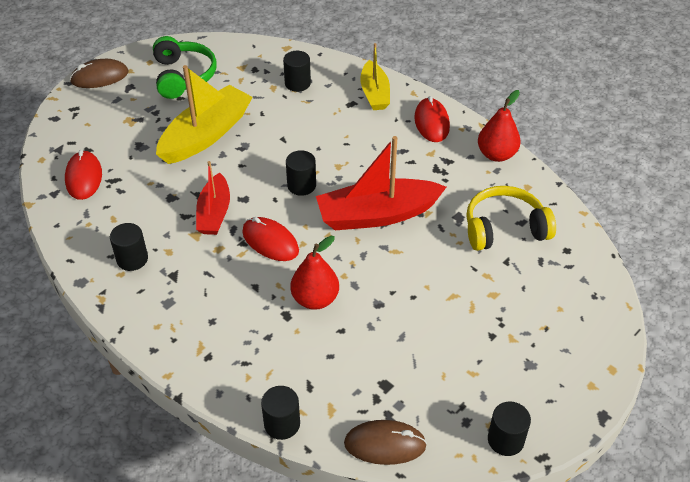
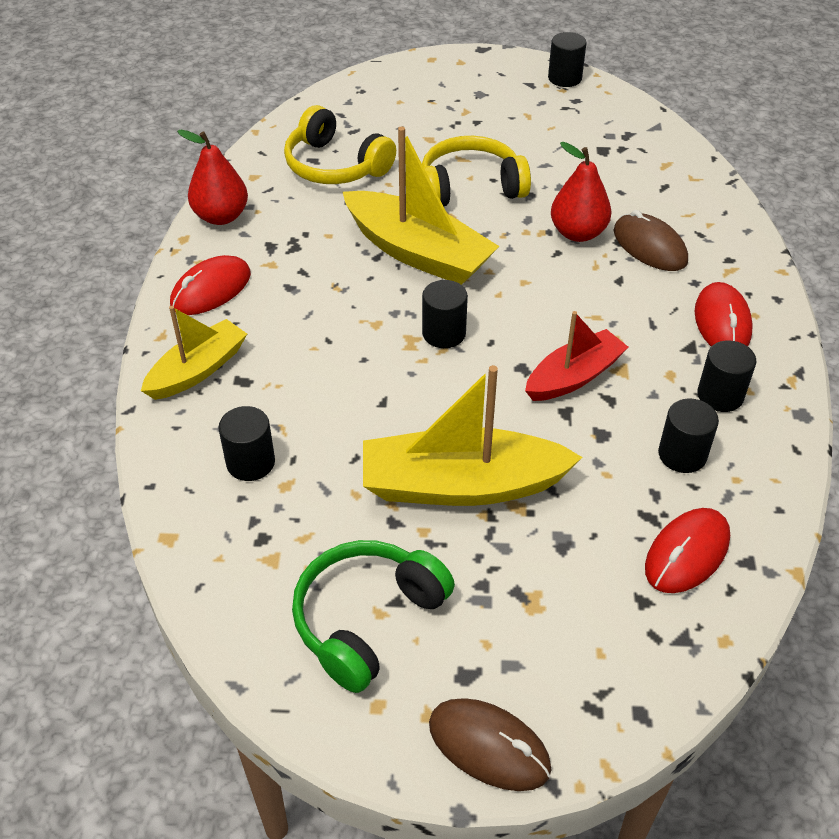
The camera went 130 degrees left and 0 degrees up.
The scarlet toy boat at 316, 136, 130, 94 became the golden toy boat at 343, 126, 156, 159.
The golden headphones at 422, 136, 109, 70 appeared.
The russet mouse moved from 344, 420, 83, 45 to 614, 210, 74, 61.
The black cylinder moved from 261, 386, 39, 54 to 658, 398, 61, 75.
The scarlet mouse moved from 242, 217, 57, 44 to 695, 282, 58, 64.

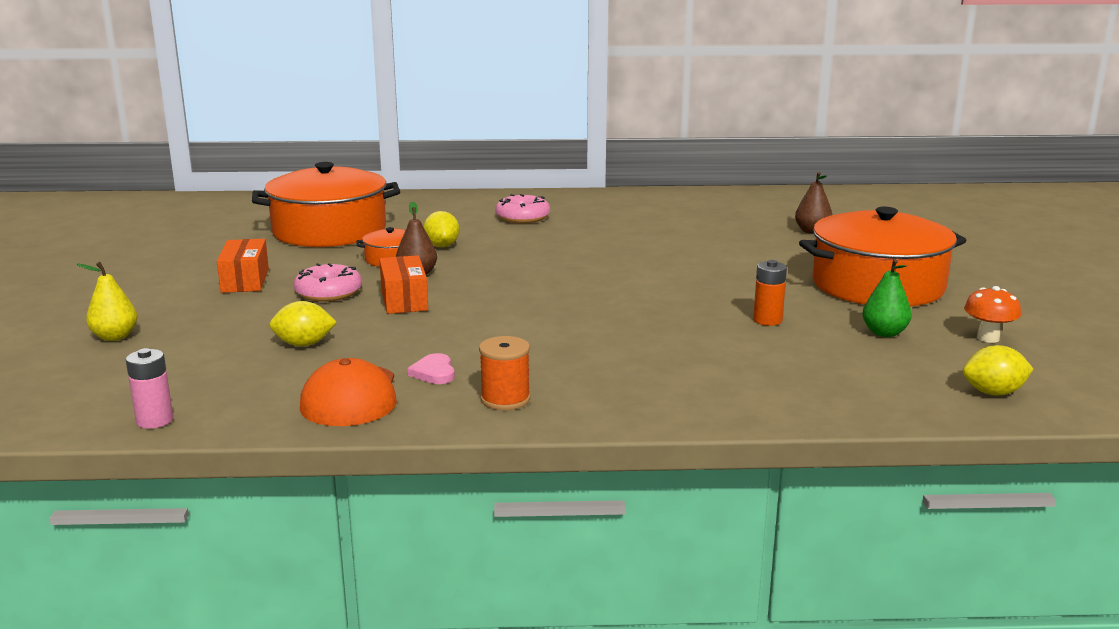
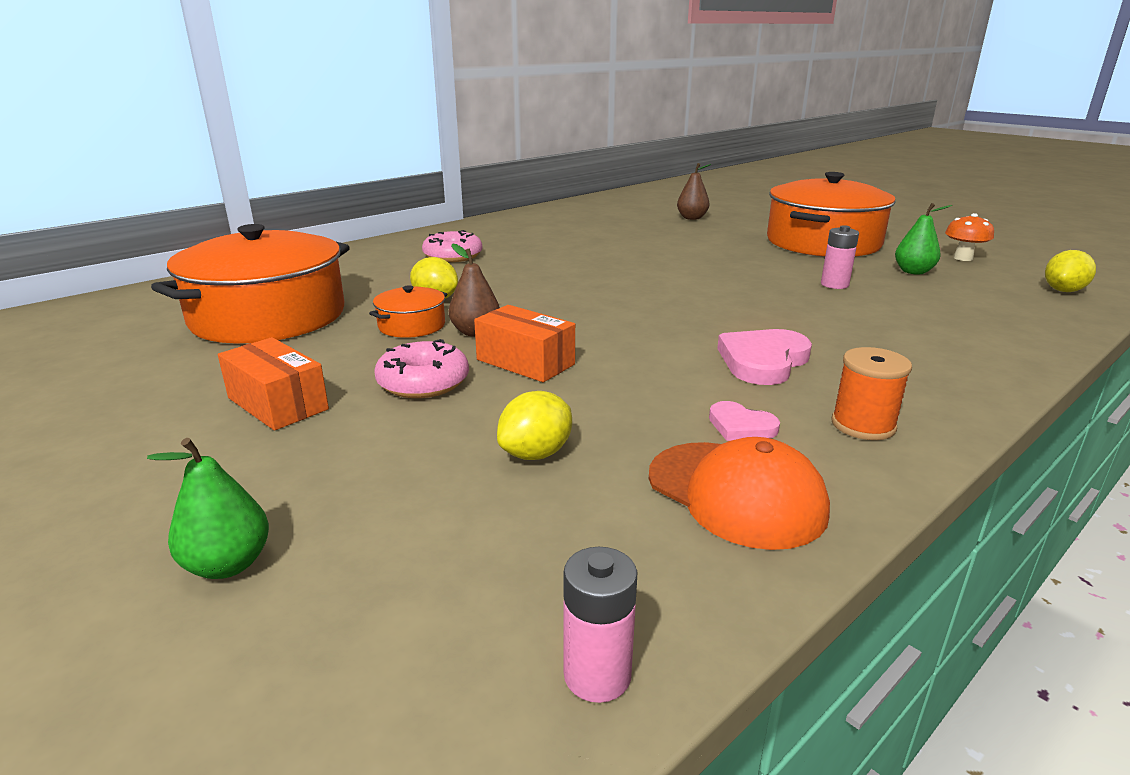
The camera went 40 degrees left and 5 degrees up.
The golden toy pear at 76, 262, 62, 79 became the green toy pear at 147, 438, 122, 141.
The rosy heart shape at 717, 329, 95, 56 appeared.
The bright orange power cell at 753, 260, 34, 66 became the rosy power cell at 821, 225, 38, 64.

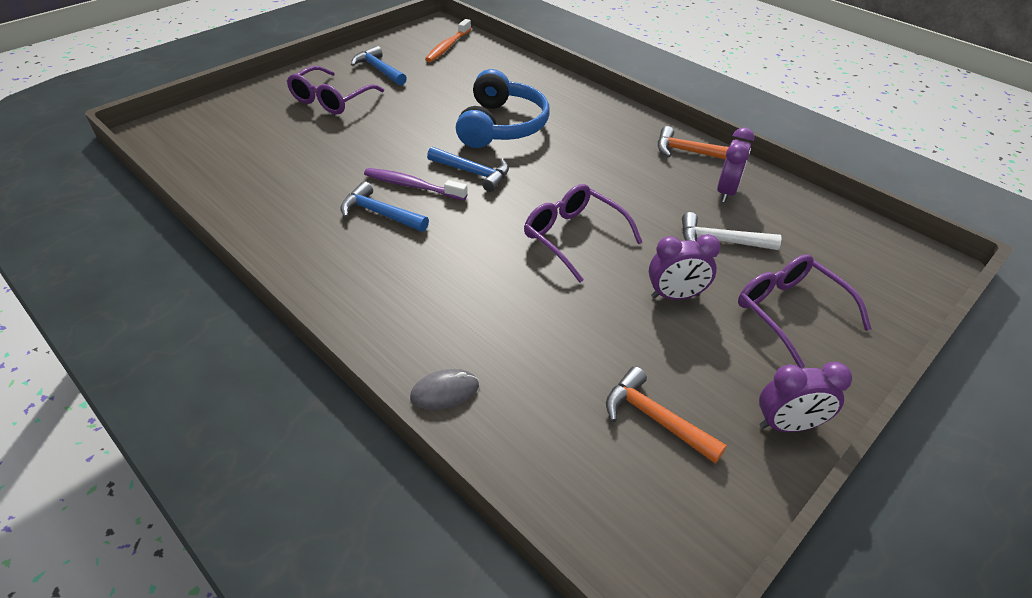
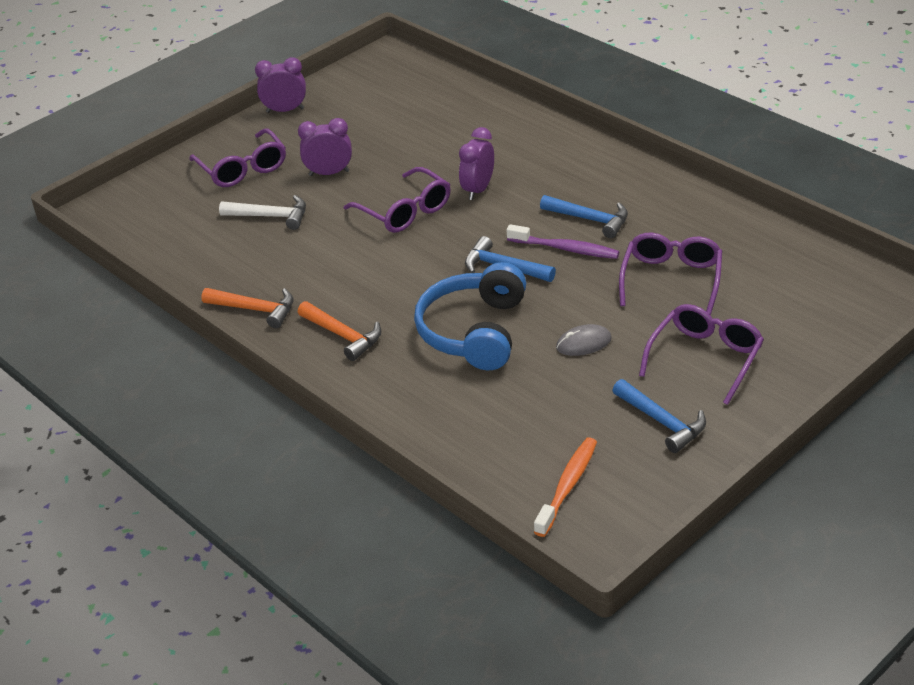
The camera went 175 degrees left and 5 degrees down.
The bright orange hammer moved from 606, 366, 121, 97 to 298, 301, 83, 60.
The violet alarm clock moved from 717, 127, 37, 75 to 459, 127, 35, 73.
The grey mouse moved from 410, 369, 69, 41 to 556, 324, 56, 32.
The violet spectacles at 619, 233, 103, 82 appeared.

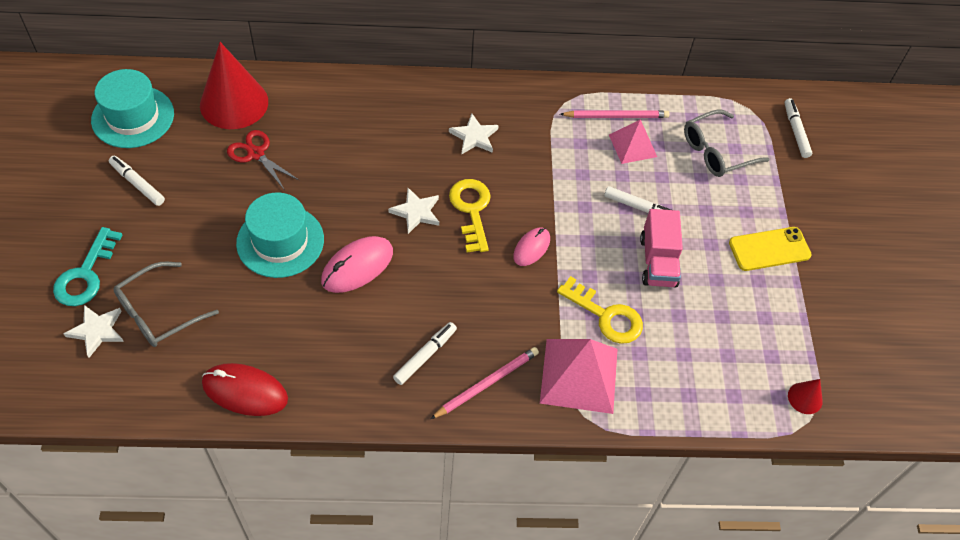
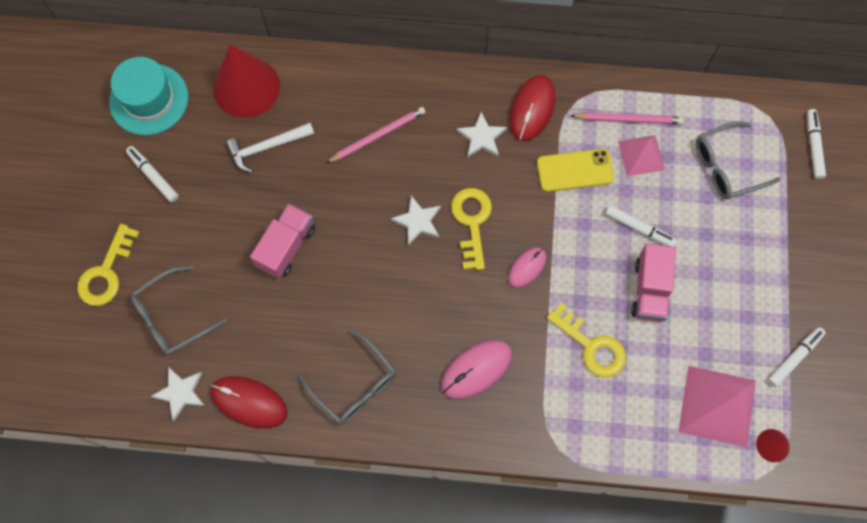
The camera went 10 degrees right and 15 degrees up.
The aqua door key at 53, 227, 69, 79 became the golden door key at 77, 224, 63, 82.
The pure white five-pointed star moved from 63, 305, 61, 53 to 150, 367, 55, 54.
The scarlet scissors at 227, 130, 73, 60 was replaced by the pure white hammer at 226, 123, 88, 50.
The aqua top hat at 236, 192, 88, 86 was replaced by the rosy toy truck at 250, 204, 65, 75.
The grey spectacles at 299, 329, 97, 95 appeared.
The rosy wooden pencil moved from 431, 347, 108, 72 to 326, 107, 99, 56.
The rosy mouse moved from 321, 236, 72, 57 to 441, 340, 71, 59.
The scarlet mouse at 509, 75, 46, 66 appeared.
The golden phone moved from 729, 227, 83, 44 to 537, 149, 77, 43.
The rosy solid pyramid moved from 540, 339, 78, 75 to 678, 366, 78, 81.
The pure white felt pen moved from 393, 322, 64, 63 to 768, 327, 57, 60.

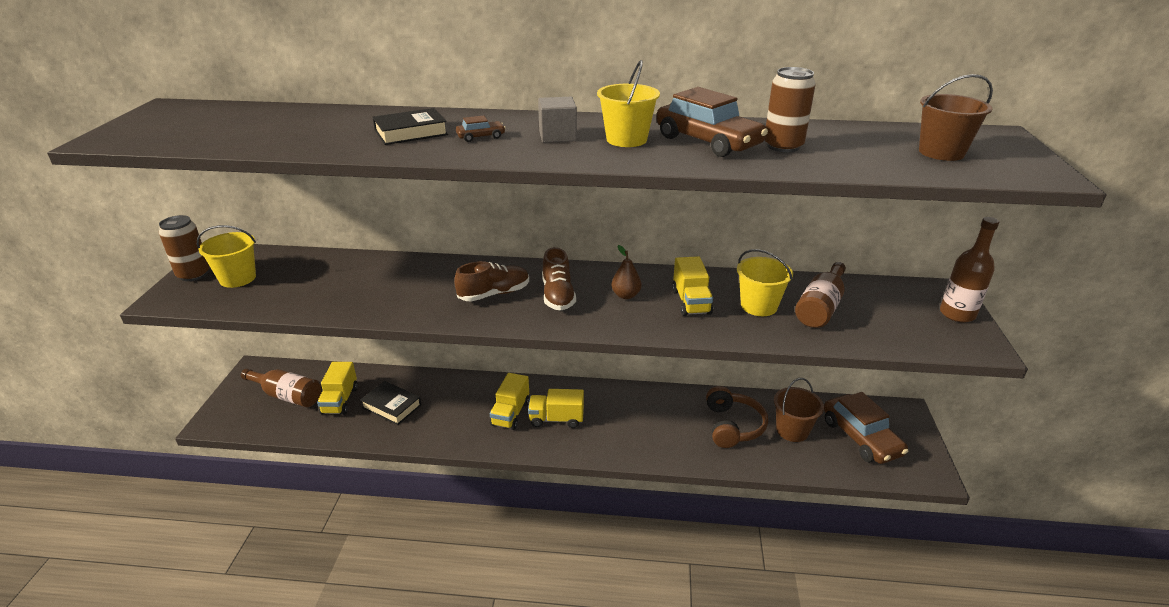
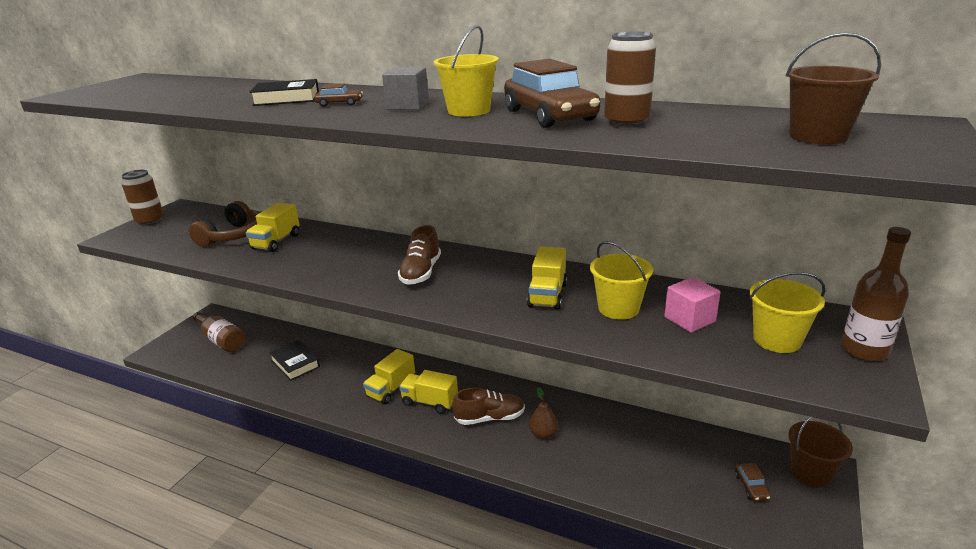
The camera went 20 degrees right and 5 degrees down.
The russet headphones moved from 706, 386, 62, 62 to 189, 201, 70, 46.
The golden toy truck moved from 317, 362, 41, 53 to 246, 203, 54, 49.
The russet shoe moved from 454, 261, 75, 41 to 452, 387, 73, 38.
The russet toy pear moved from 612, 245, 30, 54 to 529, 387, 29, 53.
The russet flask at 795, 262, 51, 66 was replaced by the rosy block at 664, 277, 57, 56.
The russet car at 824, 392, 84, 72 changed to 0.43 times the size.
The golden bucket moved from 197, 225, 59, 63 to 750, 272, 75, 81.
The russet bucket moved from 774, 378, 50, 64 to 788, 416, 65, 72.

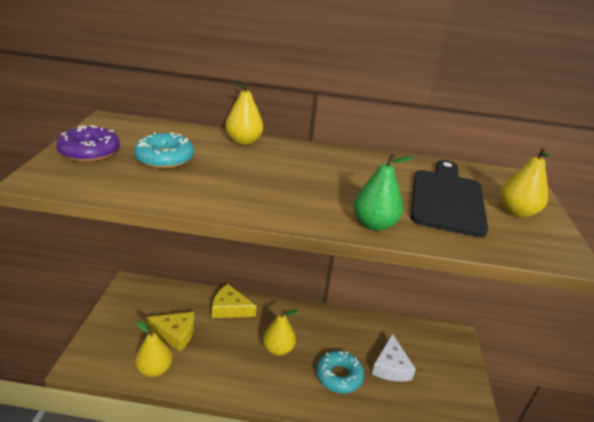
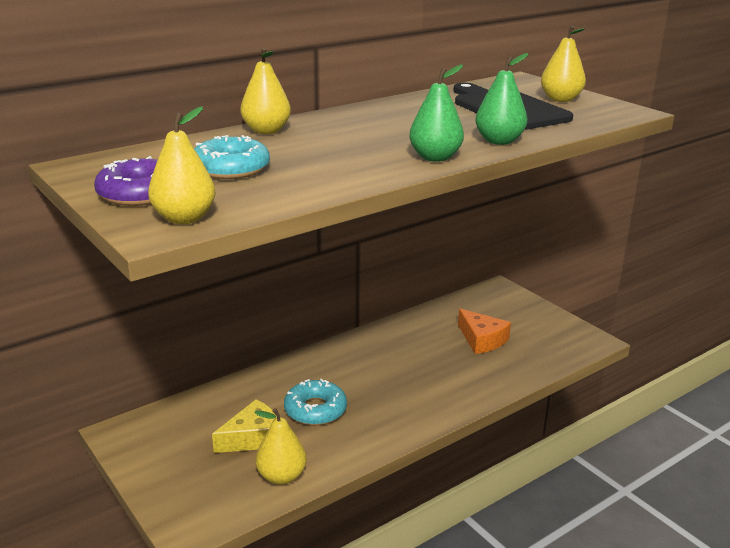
The camera went 40 degrees left and 5 degrees down.
The golden toy pear moved from 263, 309, 36, 47 to 148, 106, 67, 118.
The aqua doughnut moved from 316, 351, 48, 42 to 284, 379, 63, 46.
The green toy pear at 409, 64, 55, 98 appeared.
The pure white cheese at 372, 333, 44, 48 became the bright orange cheese at 458, 309, 53, 45.
The golden cheese at 212, 284, 44, 34 disappeared.

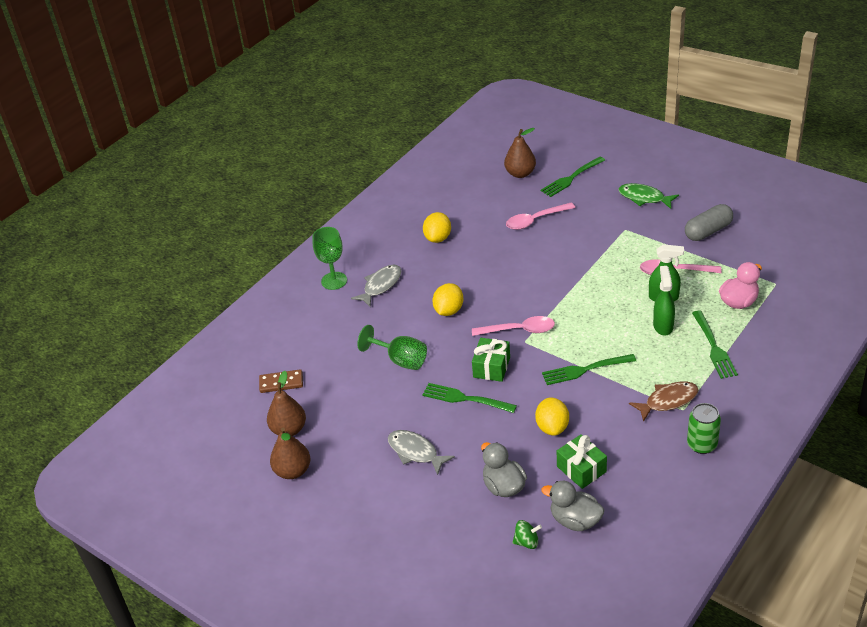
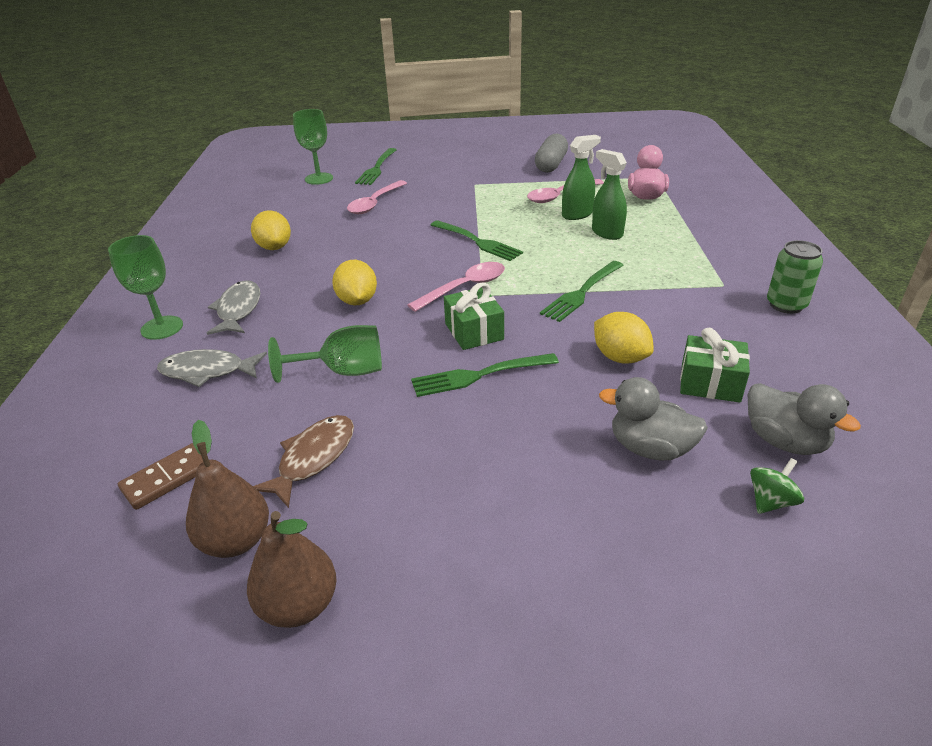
The camera went 40 degrees left and 5 degrees down.
The grey toy fish moved from 388, 430, 67, 45 to 157, 349, 110, 38.
The russet toy fish moved from 629, 381, 70, 41 to 253, 415, 101, 93.
The russet toy pear at 504, 128, 32, 50 was replaced by the green wine glass at 293, 109, 40, 76.
The green dinner fork moved from 692, 311, 46, 68 to 431, 220, 92, 41.
The grey duck at 541, 481, 63, 50 turned 120 degrees counterclockwise.
The green toy fish at 618, 183, 61, 26 disappeared.

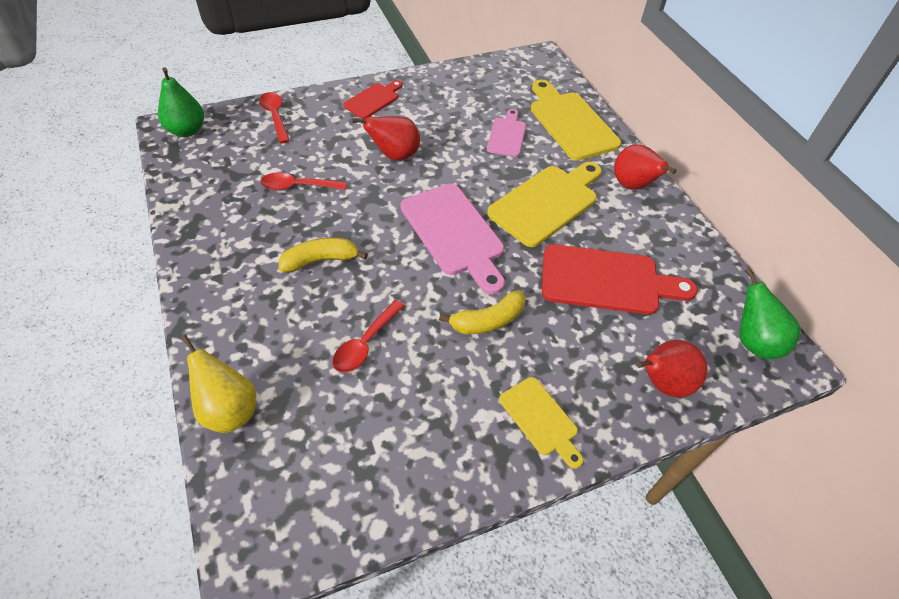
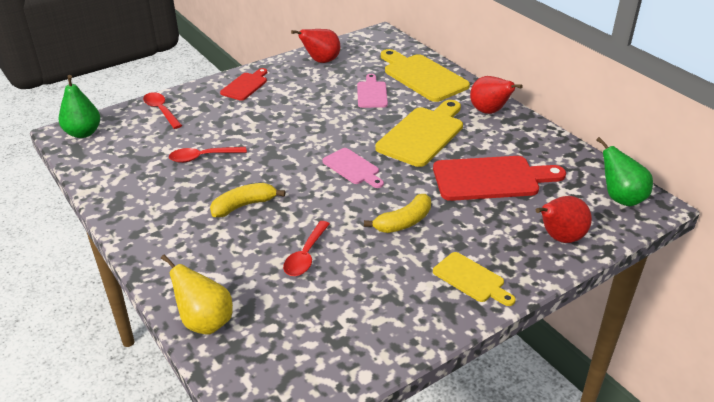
The camera went 10 degrees left and 15 degrees down.
The scarlet toy pear moved from 352, 116, 68, 45 to 291, 29, 49, 34.
The rosy bread board at 401, 184, 104, 111 changed to 0.56 times the size.

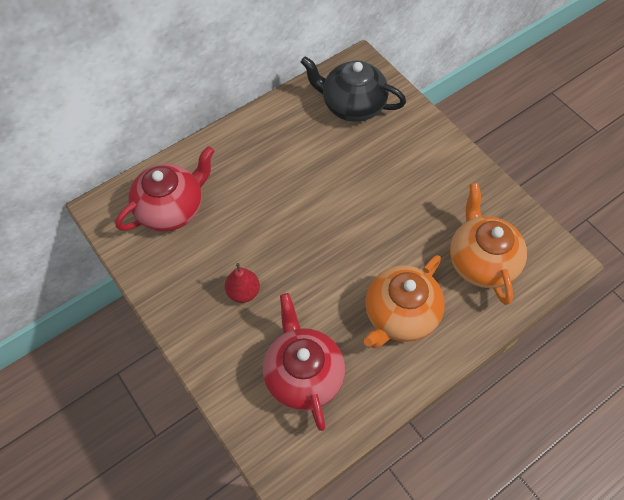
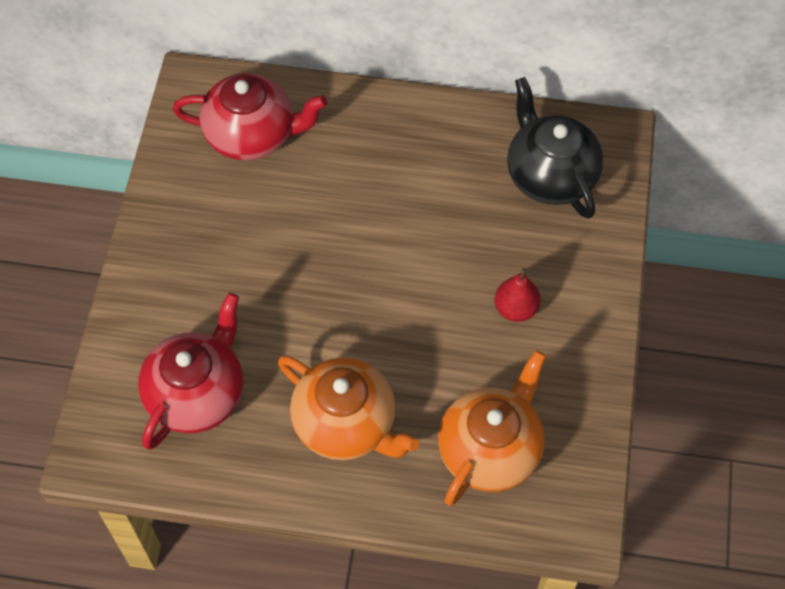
The camera went 45 degrees right and 0 degrees up.
The bright orange china teapot at 364, 255, 80, 93 turned 135 degrees counterclockwise.
The scarlet toy pear moved from 225, 263, 35, 40 to 495, 268, 46, 54.

